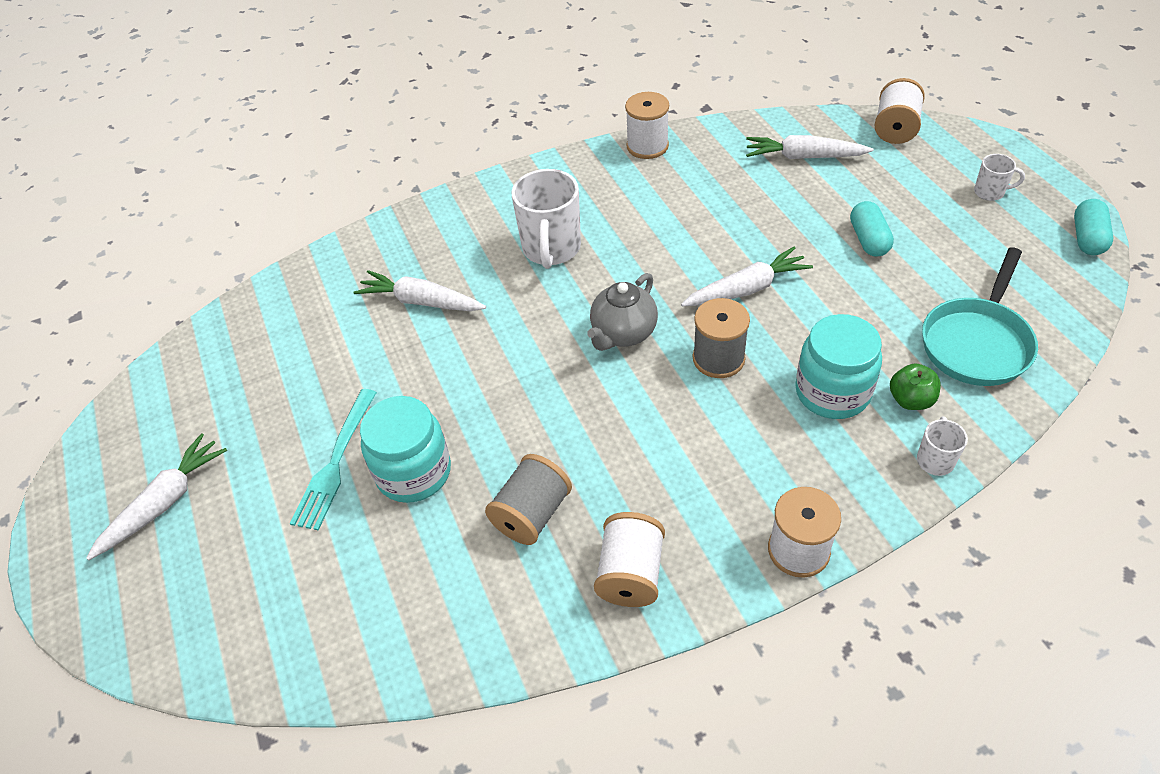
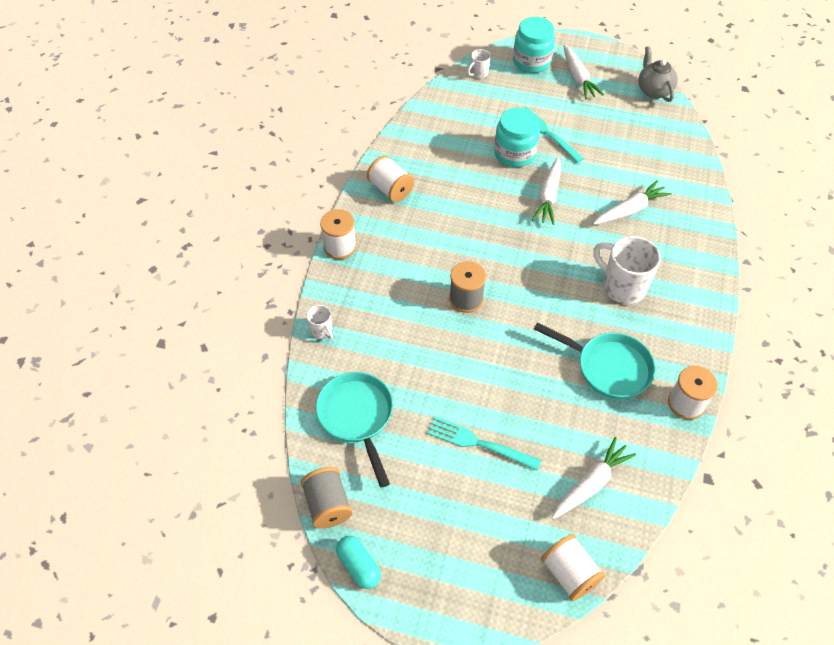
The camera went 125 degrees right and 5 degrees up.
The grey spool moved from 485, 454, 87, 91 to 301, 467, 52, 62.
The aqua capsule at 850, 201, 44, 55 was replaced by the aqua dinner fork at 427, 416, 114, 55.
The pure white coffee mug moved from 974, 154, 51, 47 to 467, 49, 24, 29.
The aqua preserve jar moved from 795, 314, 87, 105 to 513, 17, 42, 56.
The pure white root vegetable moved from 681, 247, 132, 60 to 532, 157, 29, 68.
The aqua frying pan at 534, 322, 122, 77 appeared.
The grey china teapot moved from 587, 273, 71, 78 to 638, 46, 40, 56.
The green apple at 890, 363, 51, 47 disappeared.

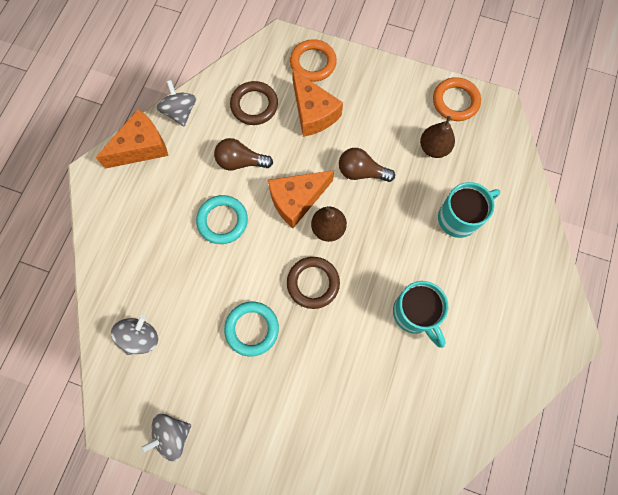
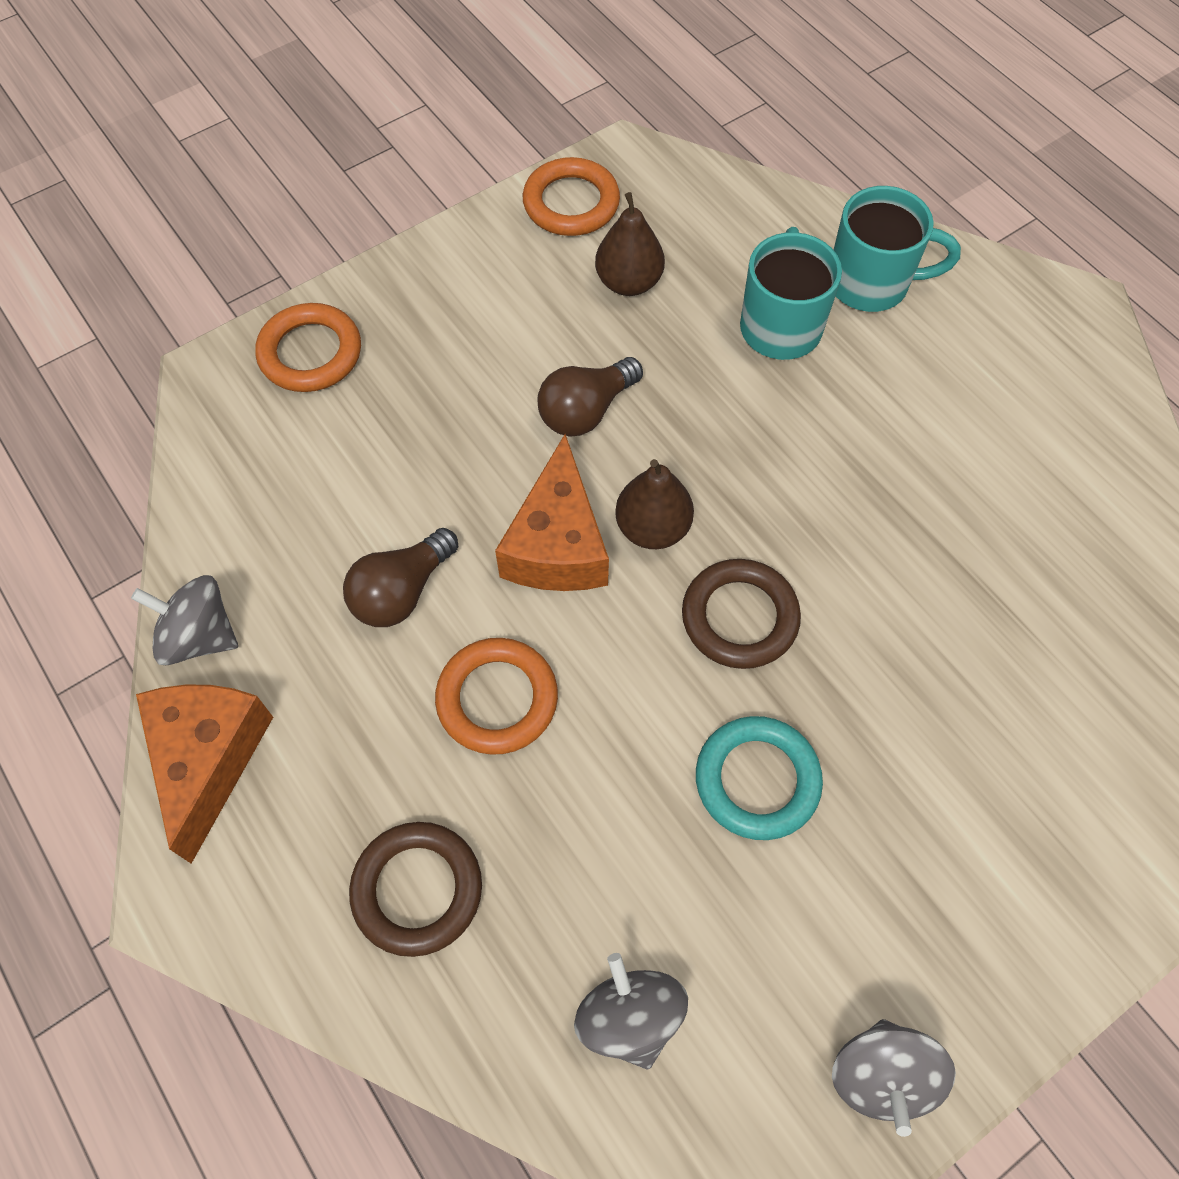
The camera went 55 degrees left and 10 degrees down.
The russet hoop moved from 230, 81, 48, 44 to 349, 822, 133, 135.
The aqua hoop at 196, 195, 52, 49 became the bright orange hoop at 435, 638, 123, 117.
The aqua coffee mug moved from 393, 281, 55, 67 to 834, 186, 127, 126.
The bright orange cheese at 292, 69, 51, 68 disappeared.

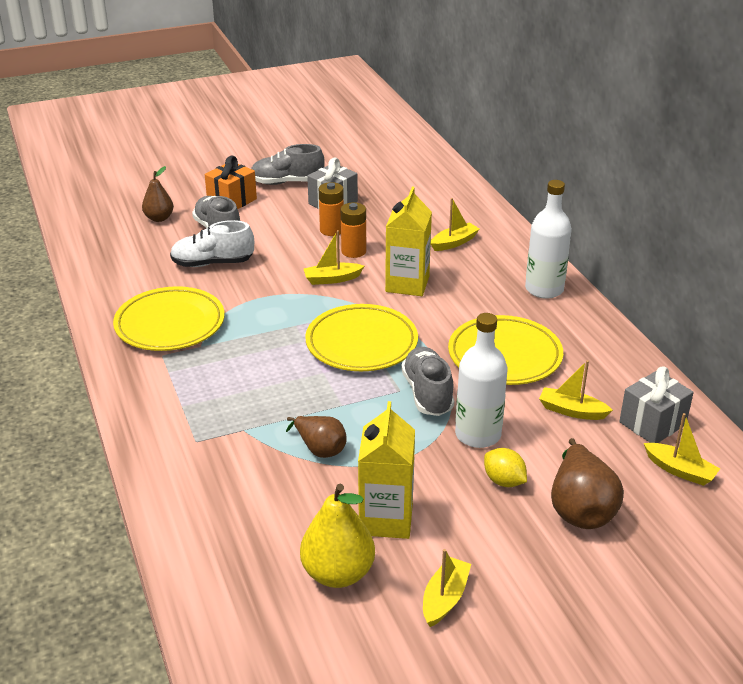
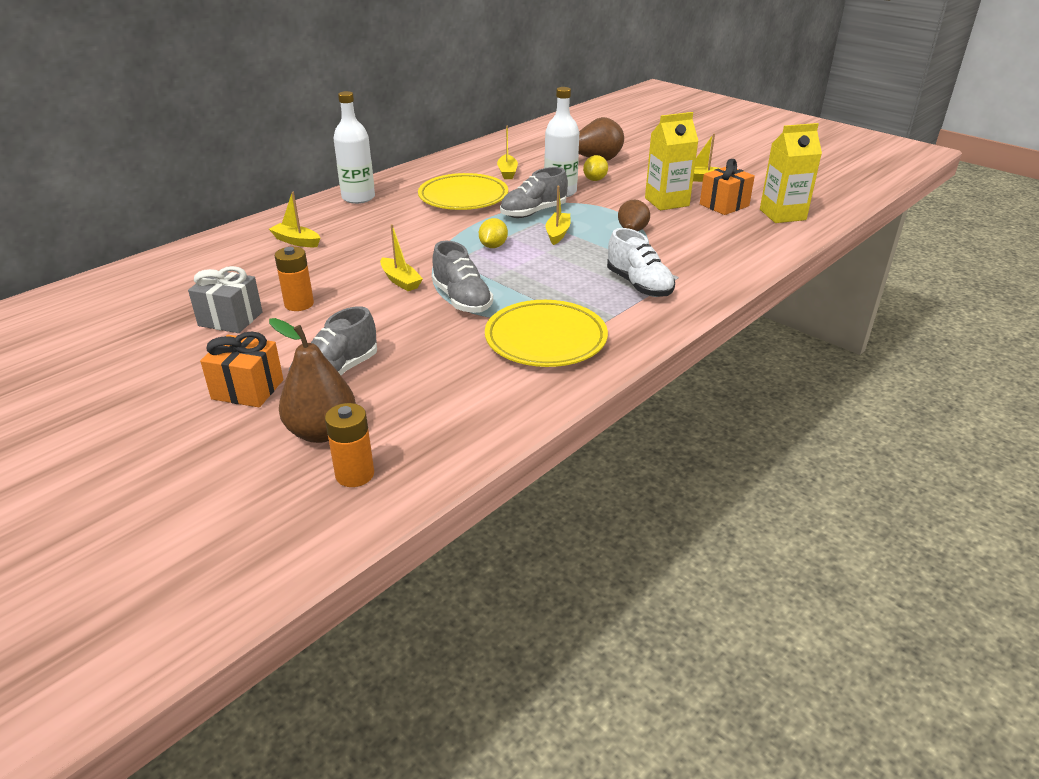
The camera went 115 degrees left and 0 degrees up.
The russet toy pear at 142, 166, 32, 56 changed to 1.56 times the size.
The bright orange power cell moved from 341, 202, 25, 56 to 325, 403, 49, 84.
The grey shoe moved from 251, 144, 74, 41 to 432, 241, 61, 72.
The golden plate at 305, 304, 113, 67 was replaced by the golden toy lemon at 479, 218, 29, 30.
The golden toy boat moved from 644, 413, 76, 73 to 545, 186, 26, 59.
The pure white shoe moved from 170, 220, 84, 47 to 607, 228, 68, 69.
The golden toy pear at 300, 484, 75, 104 was replaced by the bright orange gift at 700, 159, 55, 56.
The golden milk carton moved from 385, 187, 47, 109 to 760, 123, 62, 100.
The grey gift at 619, 366, 75, 77 disappeared.

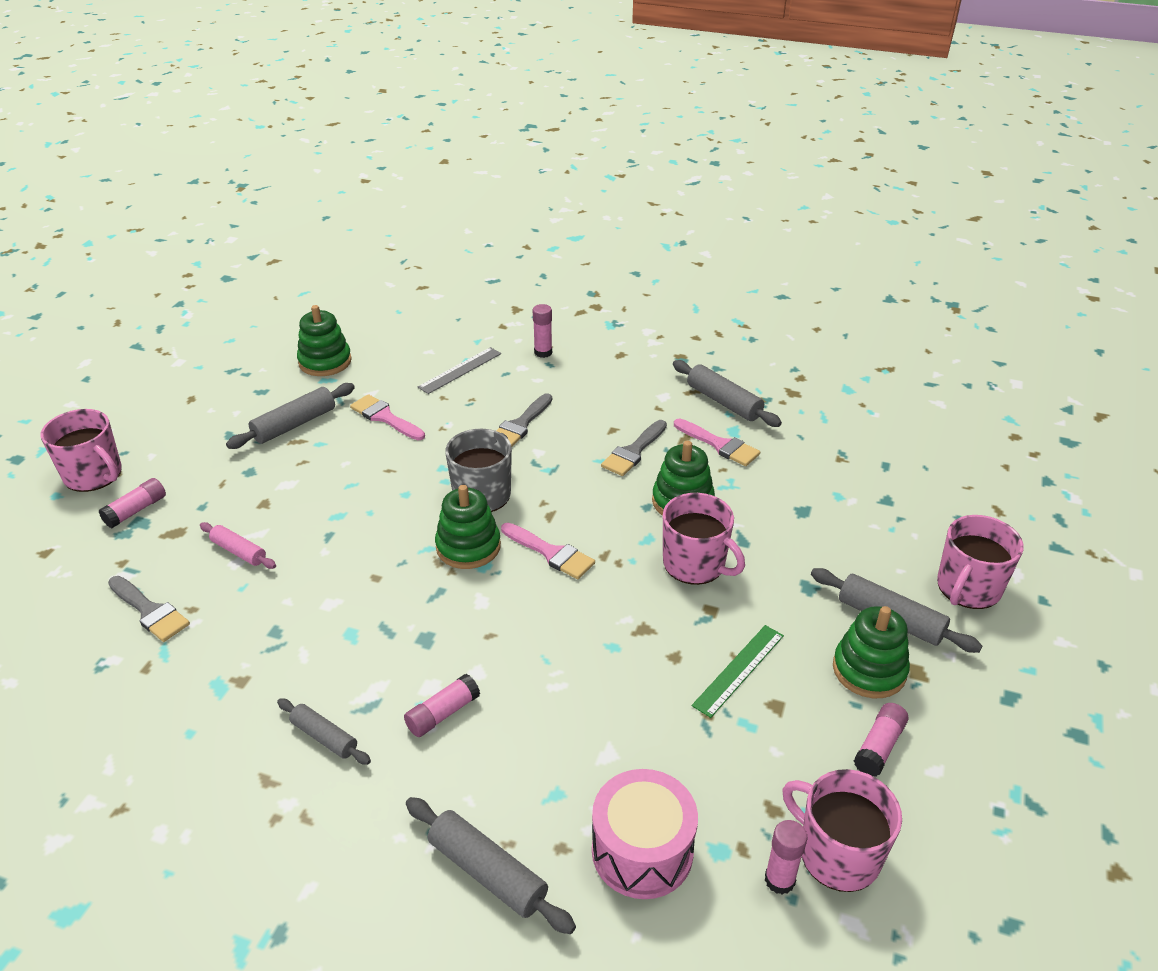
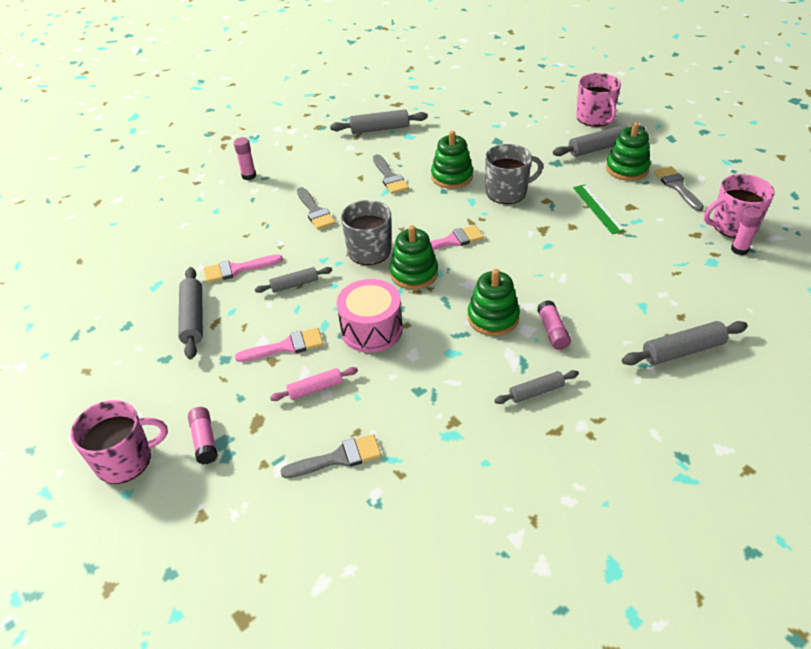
The camera went 55 degrees left and 5 degrees up.
The rosy brush moved from 674, 419, 86, 47 to 235, 328, 89, 34.
The grey rolling pin at 255, 267, 77, 26 appeared.
The rosy toy drum moved from 592, 769, 106, 130 to 337, 279, 66, 74.
The green ring stacker moved from 297, 305, 55, 71 to 468, 269, 52, 67.
The rosy coffee mug at 663, 493, 82, 92 became the grey coffee mug at 485, 144, 58, 60.
The rosy glue stick at 854, 703, 55, 74 was replaced by the grey brush at 654, 166, 50, 45.
The grey ruler at 418, 347, 83, 47 disappeared.

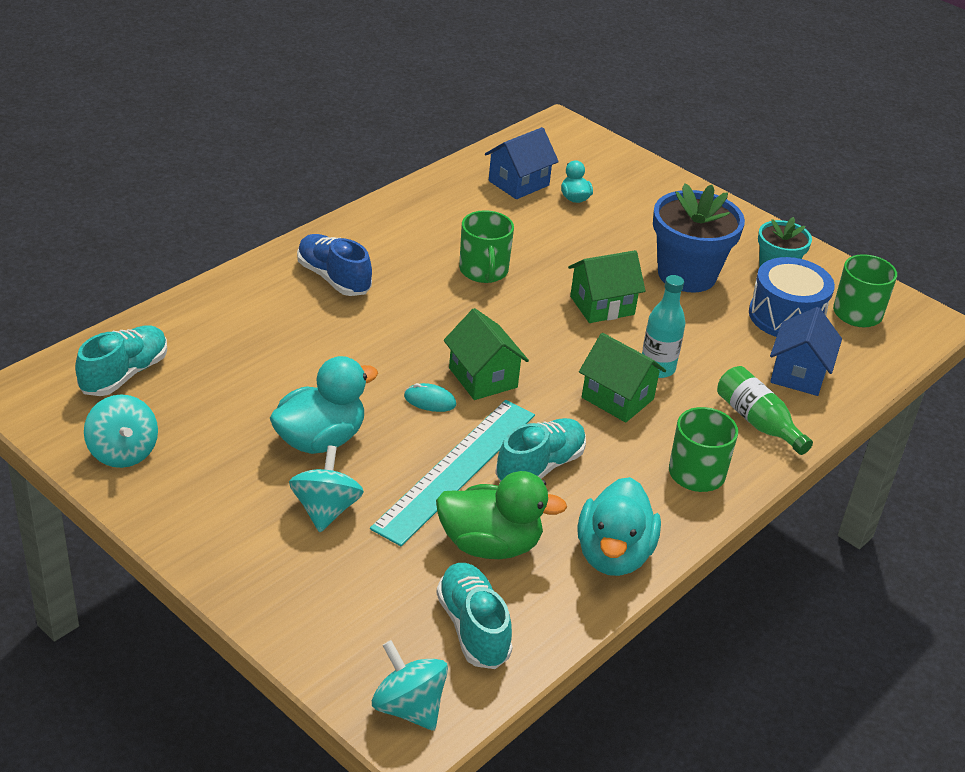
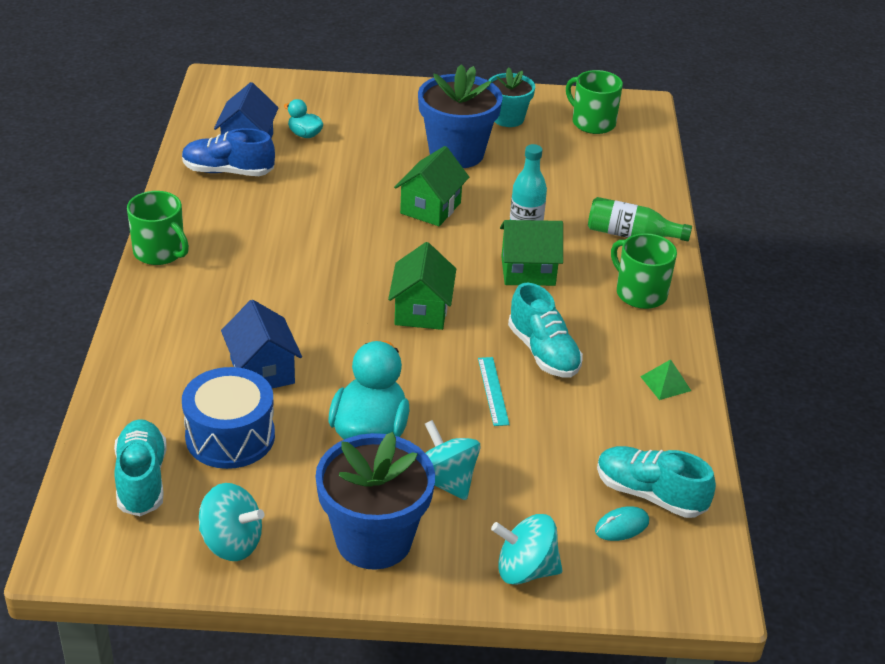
The camera went 40 degrees left and 0 degrees up.
The green coffee mug moved from 459, 210, 55, 73 to 127, 191, 62, 74.
The royal blue shoe moved from 297, 234, 75, 62 to 182, 128, 93, 48.
The royal blue toy drum moved from 749, 257, 86, 80 to 182, 367, 93, 102.
The royal blue toy house moved from 770, 307, 72, 89 to 221, 300, 81, 88.
The royal blue flower pot at 315, 432, 120, 138 appeared.
The green toy house at 444, 308, 85, 92 turned 75 degrees clockwise.
The aqua ruler at 370, 400, 165, 146 changed to 0.44 times the size.
The aqua whirligig moved from 372, 640, 76, 91 to 491, 514, 71, 71.
The aqua shoe at 495, 418, 91, 64 turned 150 degrees clockwise.
The aqua mouse moved from 404, 383, 52, 29 to 595, 506, 54, 35.
The aqua duck at 577, 477, 84, 99 was replaced by the green solid pyramid at 640, 359, 51, 41.
The green duck at 436, 471, 131, 88 disappeared.

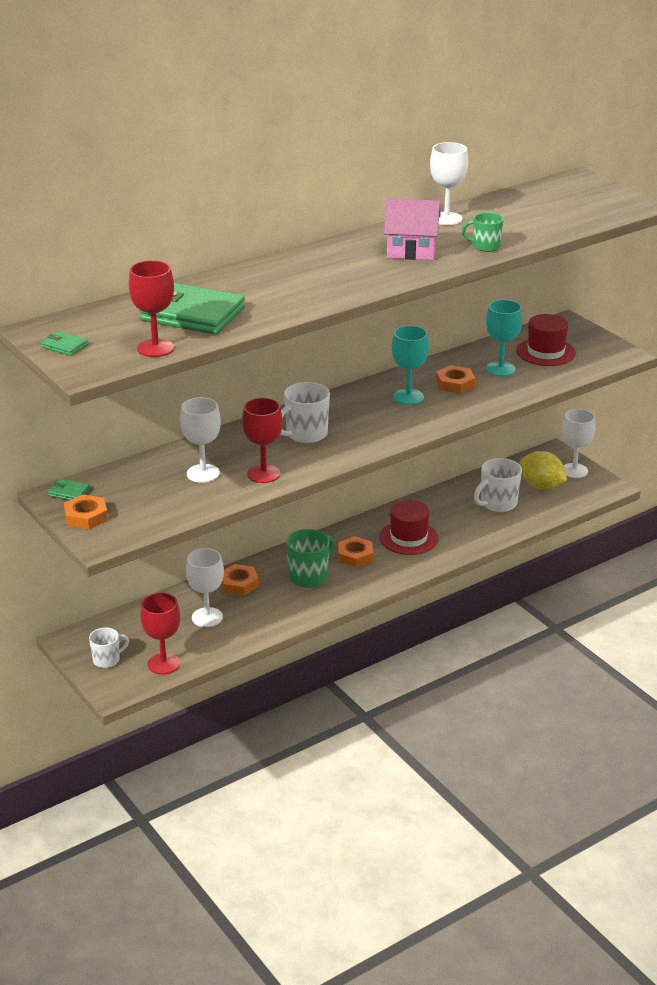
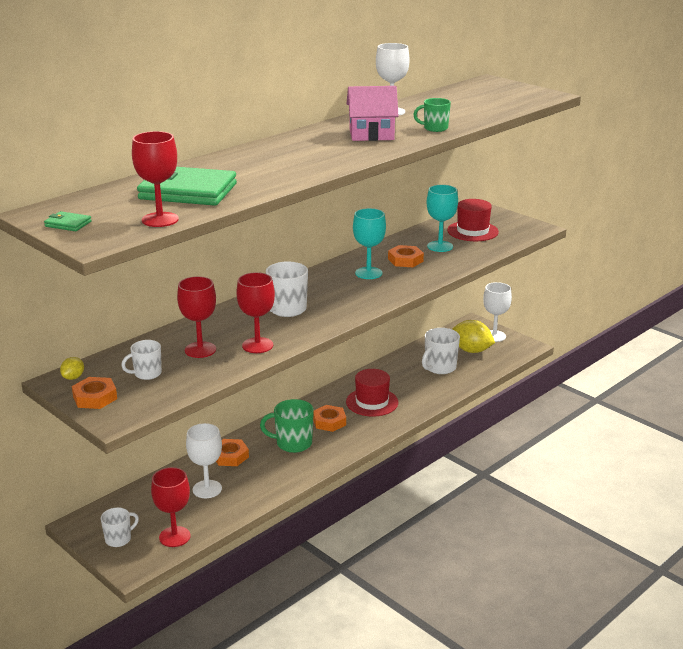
The camera went 10 degrees left and 5 degrees down.
The green wallet at 48, 479, 42, 21 was replaced by the golden toy lemon at 60, 357, 24, 23.
The pure white coffee mug at 121, 340, 41, 40 appeared.
The pure white wine glass at 180, 397, 41, 86 became the scarlet wine glass at 177, 276, 39, 82.
The green coffee mug at 286, 529, 49, 59 turned 120 degrees counterclockwise.

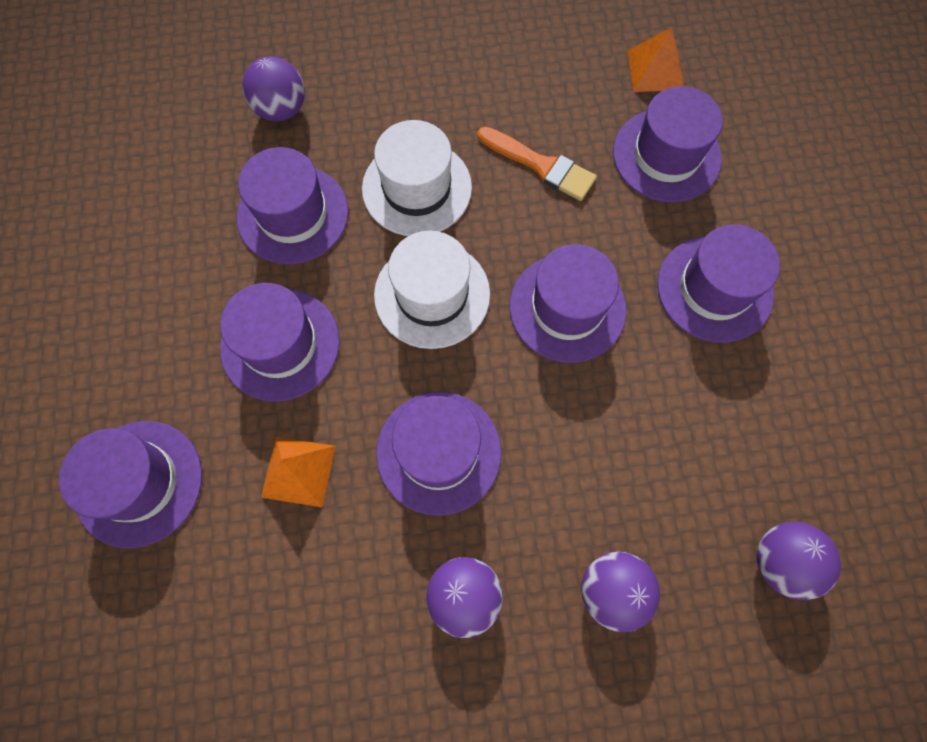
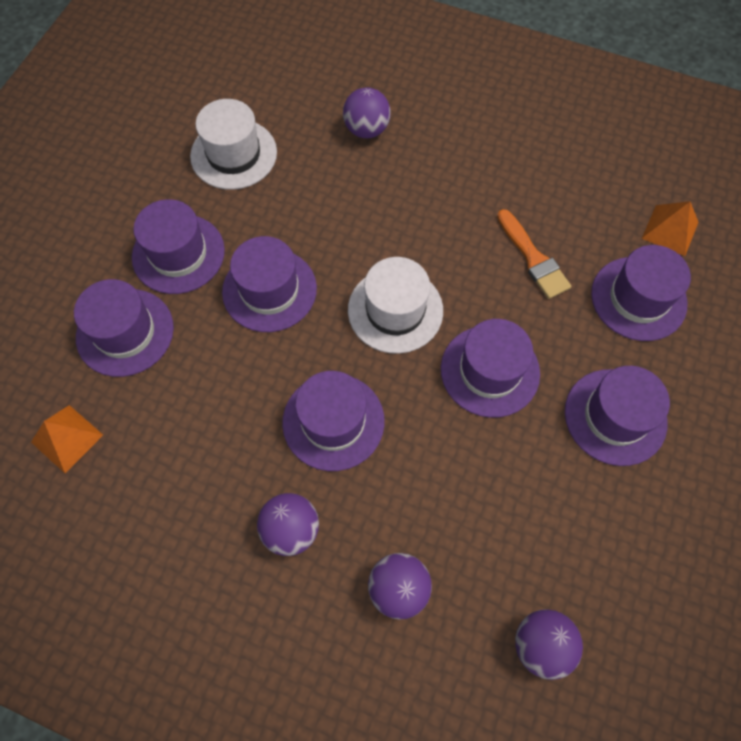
The camera went 30 degrees right and 5 degrees down.
The bright orange solid pyramid moved from 261, 437, 75, 70 to 31, 405, 72, 68.
The violet top hat moved from 237, 147, 112, 117 to 132, 199, 93, 95.
The pure white top hat moved from 362, 120, 110, 116 to 190, 99, 87, 91.

